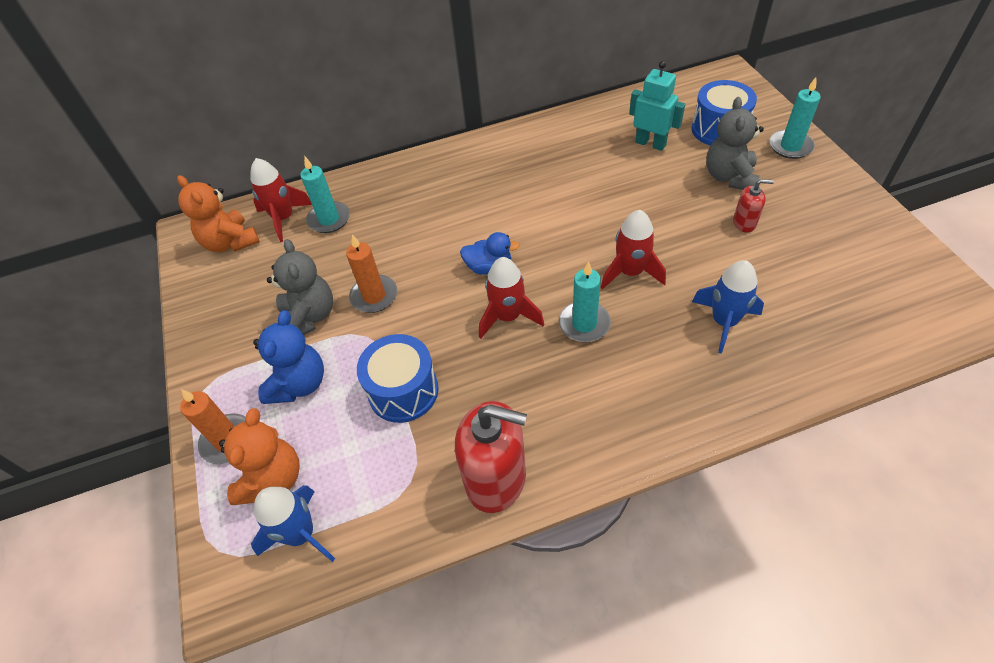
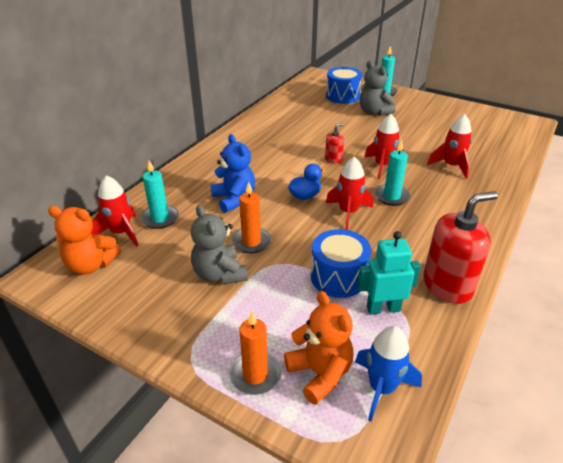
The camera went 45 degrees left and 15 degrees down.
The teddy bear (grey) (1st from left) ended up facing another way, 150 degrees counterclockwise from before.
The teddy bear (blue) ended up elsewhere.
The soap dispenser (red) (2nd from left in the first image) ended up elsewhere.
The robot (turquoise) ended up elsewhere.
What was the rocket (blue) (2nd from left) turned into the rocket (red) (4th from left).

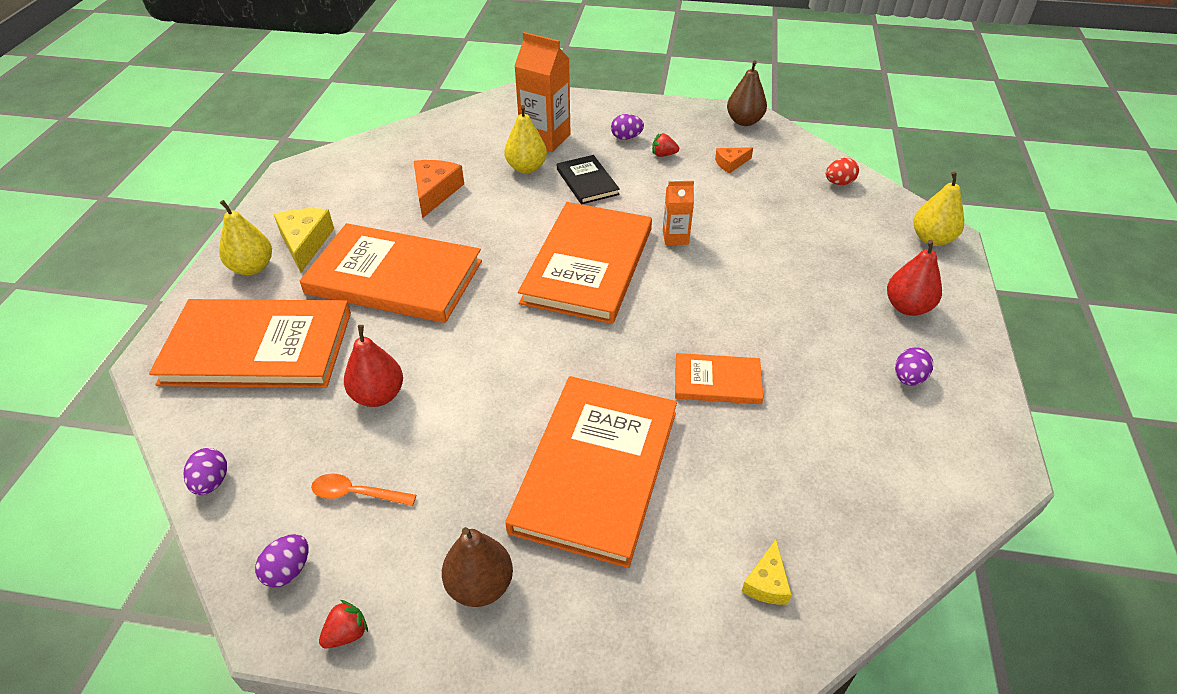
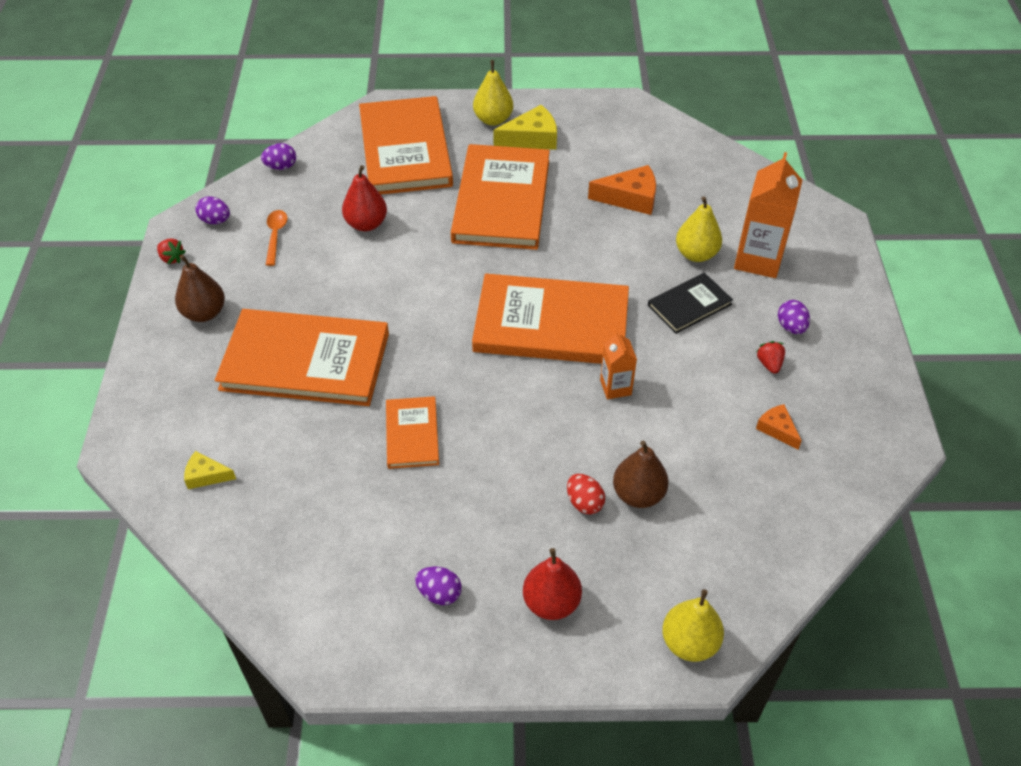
The camera went 80 degrees right and 5 degrees up.
The egg (red) ended up elsewhere.
The pear (brown) (2nd from left) ended up elsewhere.

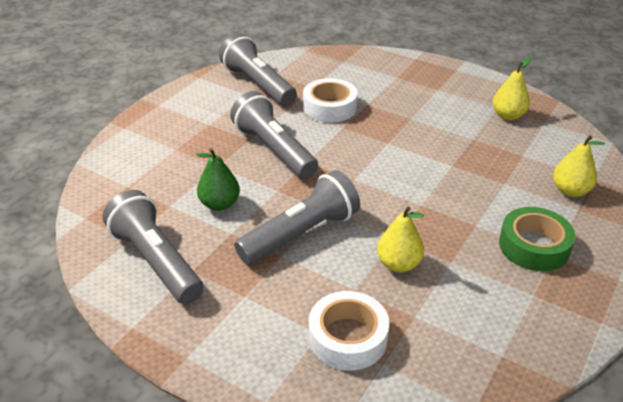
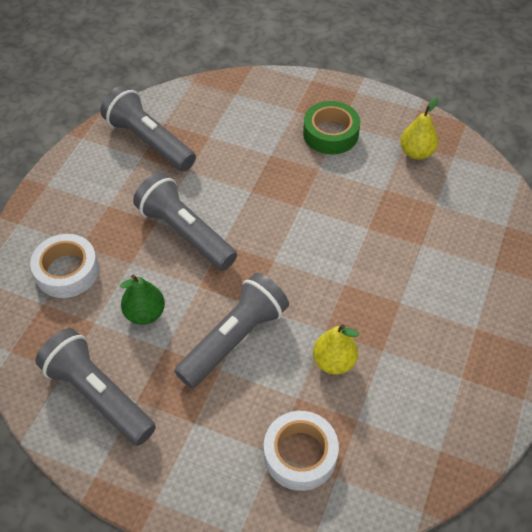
The camera went 10 degrees left and 15 degrees up.
The tape (white) (1st from left) ended up elsewhere.
The tape (green) ended up elsewhere.
The second view lost the pear (yellow) (3rd from left).

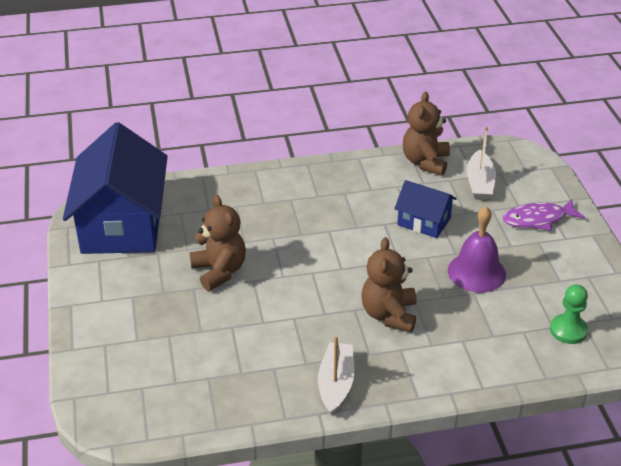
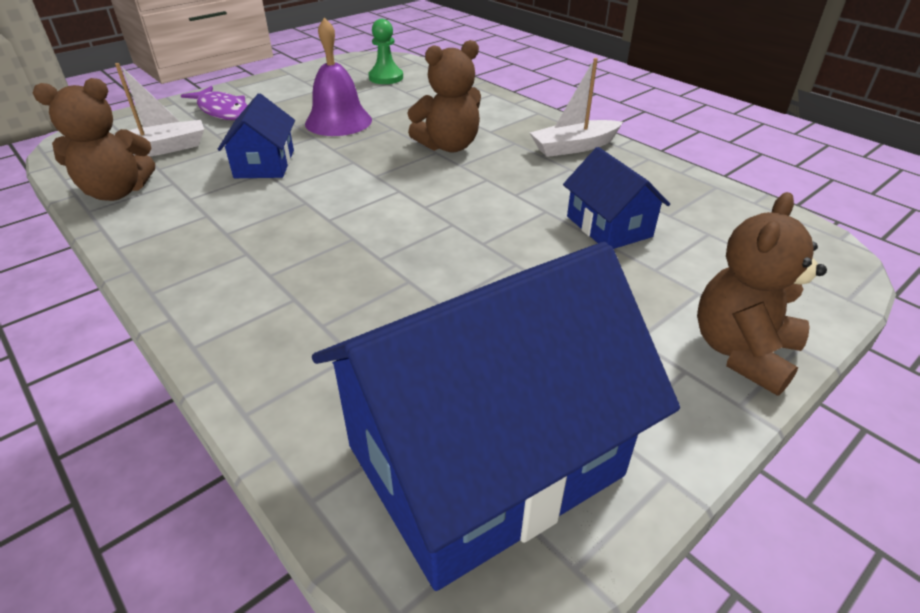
The camera went 120 degrees left and 0 degrees up.
The second view gained the house (blue) (3rd from left).
The teddy bear (brown) (1st from left in the first image) ended up elsewhere.

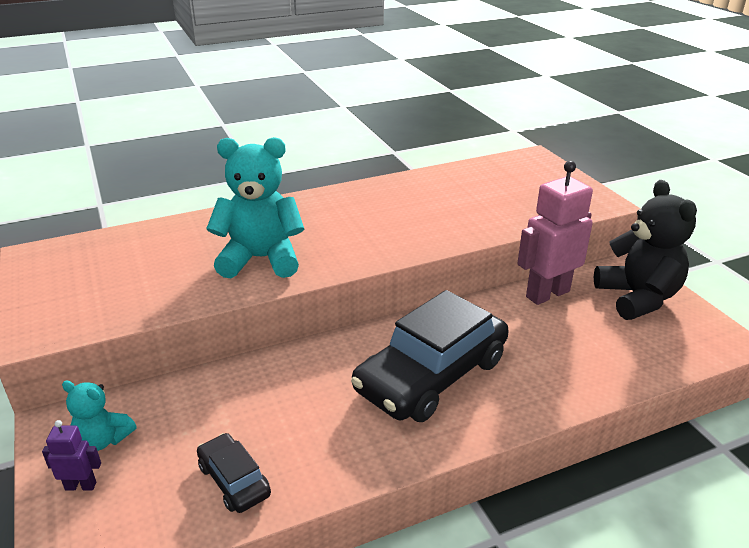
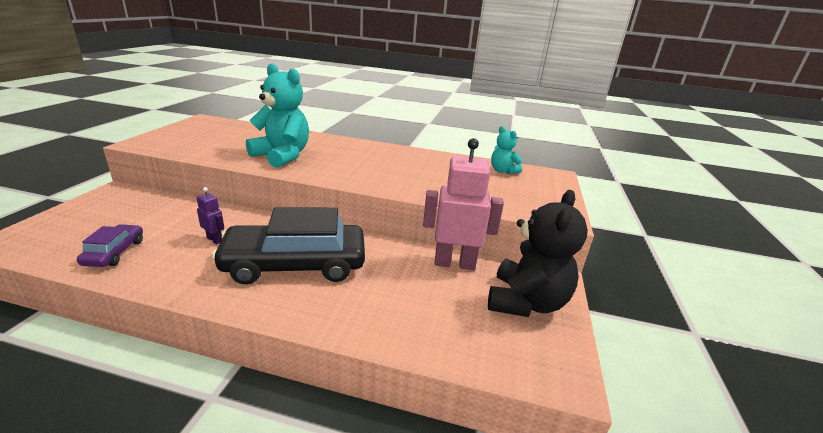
The camera went 35 degrees right and 5 degrees down.
What was the car (black) (1st from left) turned into the car (purple).
The robot (purple) ended up elsewhere.
The teddy bear (turquoise) (1st from left in the first image) ended up elsewhere.

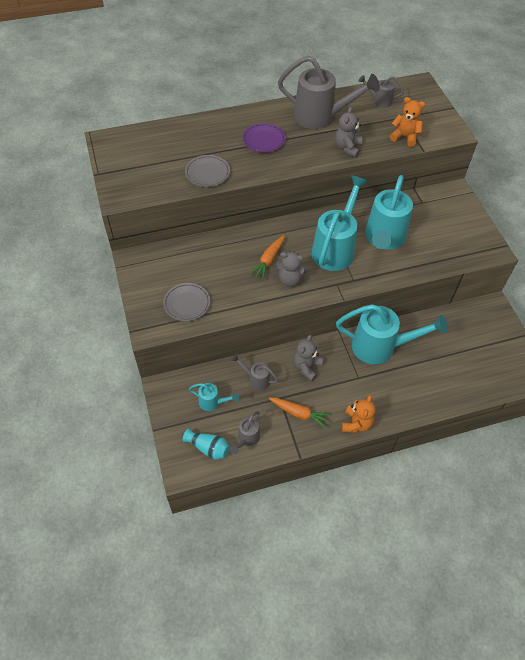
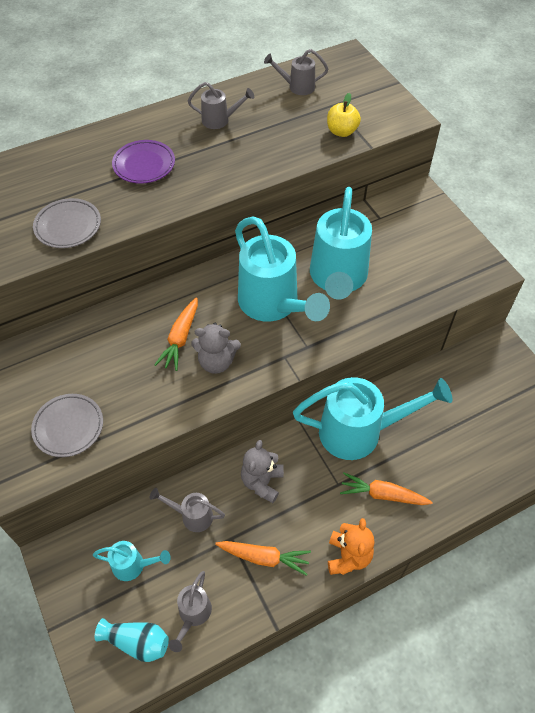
The camera went 10 degrees left and 0 degrees up.
The size of the watering can (grey) (3rd from left) changed by a factor of 0.47.
The watering can (turquoise) (2nd from left) ended up facing another way, 135 degrees clockwise from before.
Where the teddy bear (orange) (2nd from left) stood, the apple (yellow) came to stand.
The second view gained the carrot (orange) (3rd from left).
The second view lost the teddy bear (grey) (3rd from left).

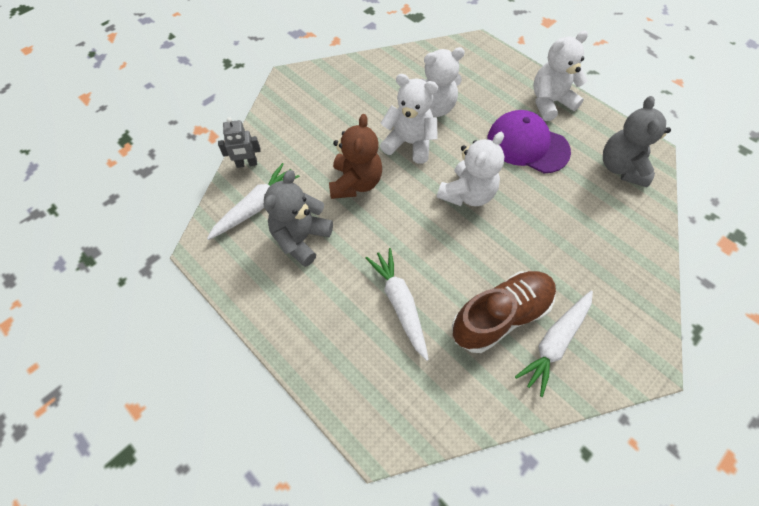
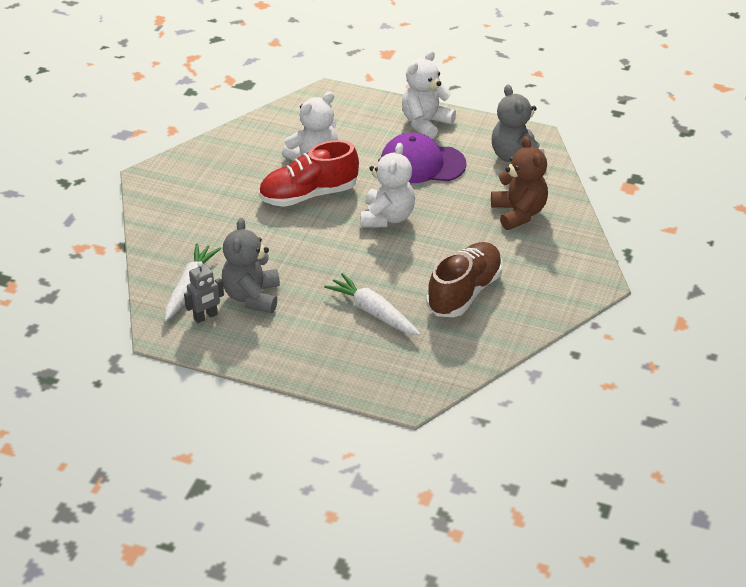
The camera went 25 degrees left and 20 degrees down.
The robot (grey) ended up elsewhere.
Where the teddy bear (white) (1st from left) stood, the shoe (red) came to stand.
The teddy bear (brown) ended up elsewhere.
The second view lost the carrot (white) (3rd from left).

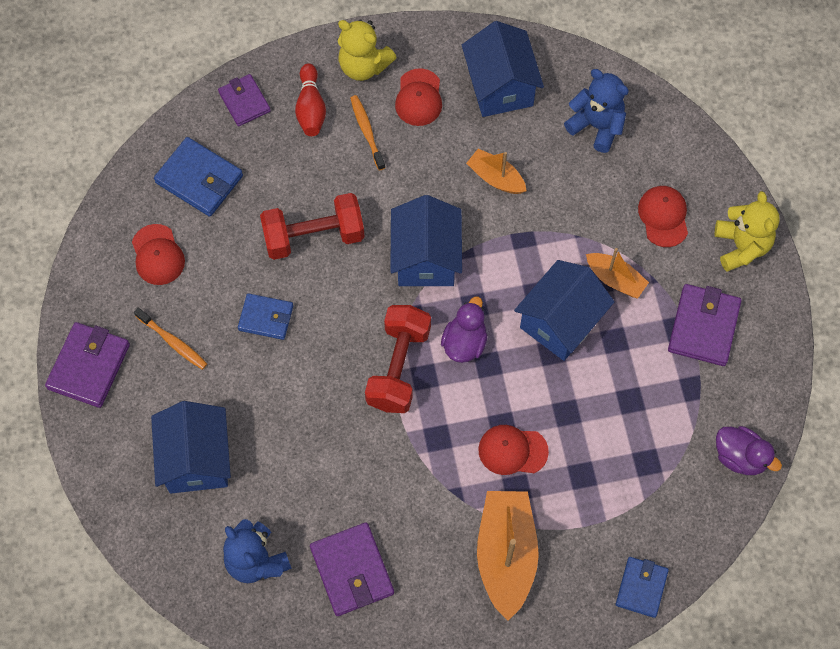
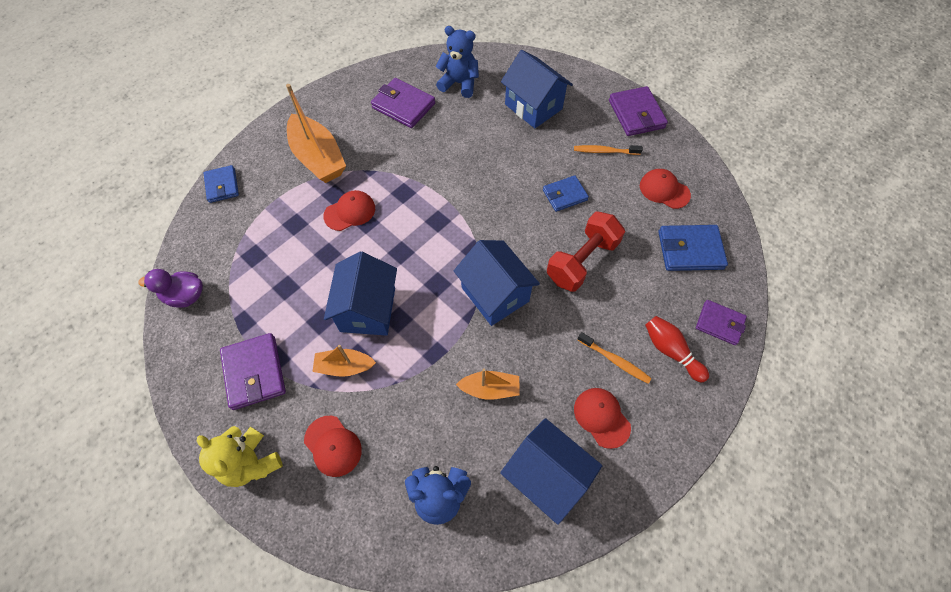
The camera went 145 degrees right and 5 degrees down.
The second view lost the teddy bear (yellow) (1st from left).
The second view lost the dumbbell (red) (2nd from left).
The second view lost the duck (purple) (1st from left).

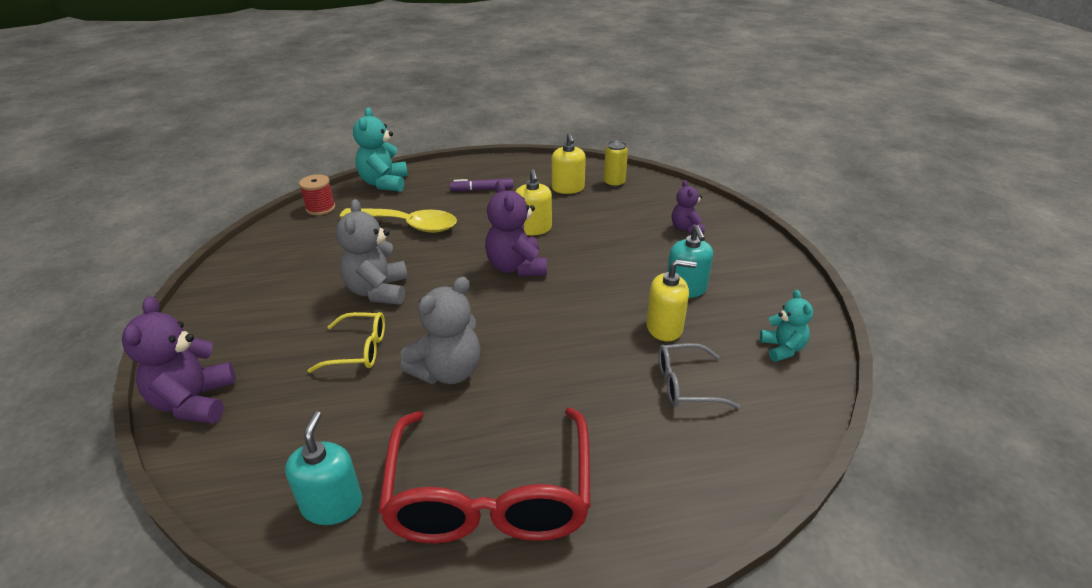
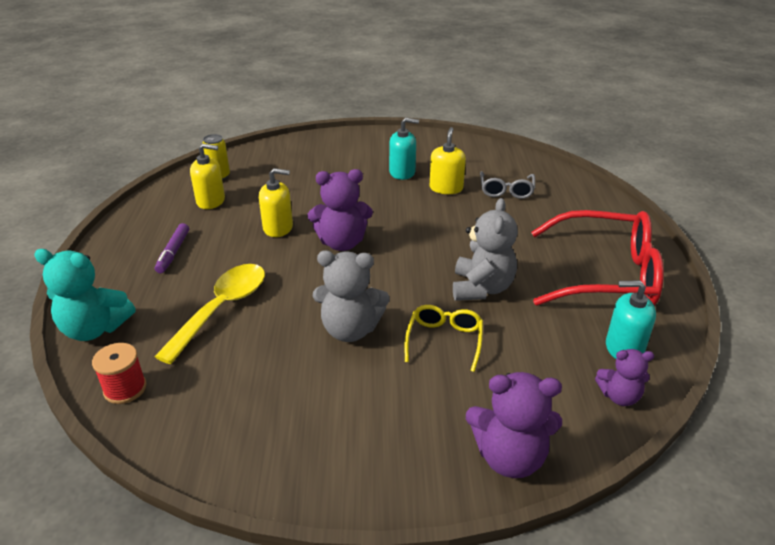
The camera went 80 degrees left and 0 degrees up.
The teddy bear (grey) (2nd from left) ended up facing another way, 45 degrees clockwise from before.
The teddy bear (purple) (3rd from left) ended up elsewhere.
The second view lost the teddy bear (turquoise) (2nd from left).

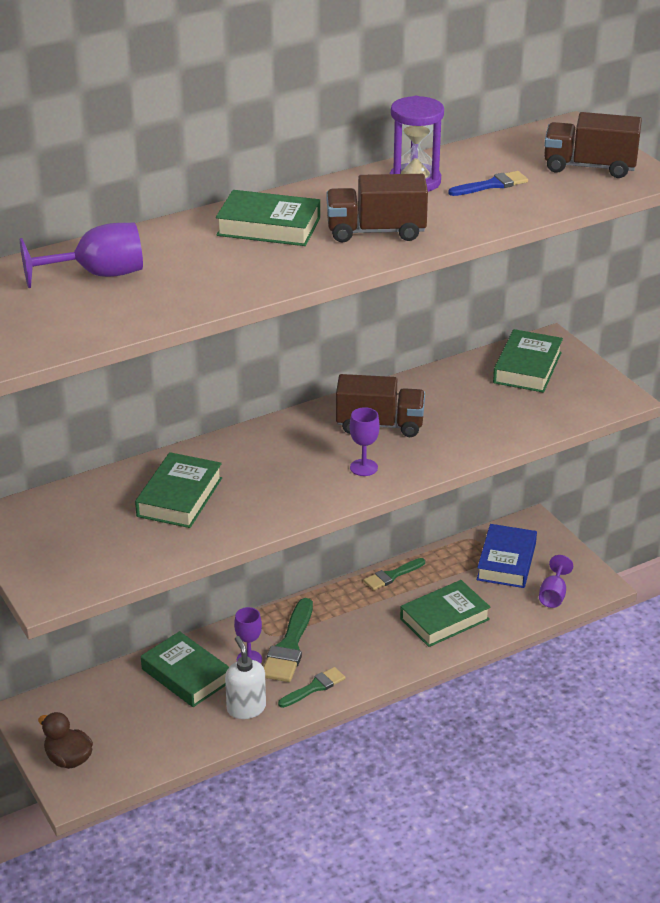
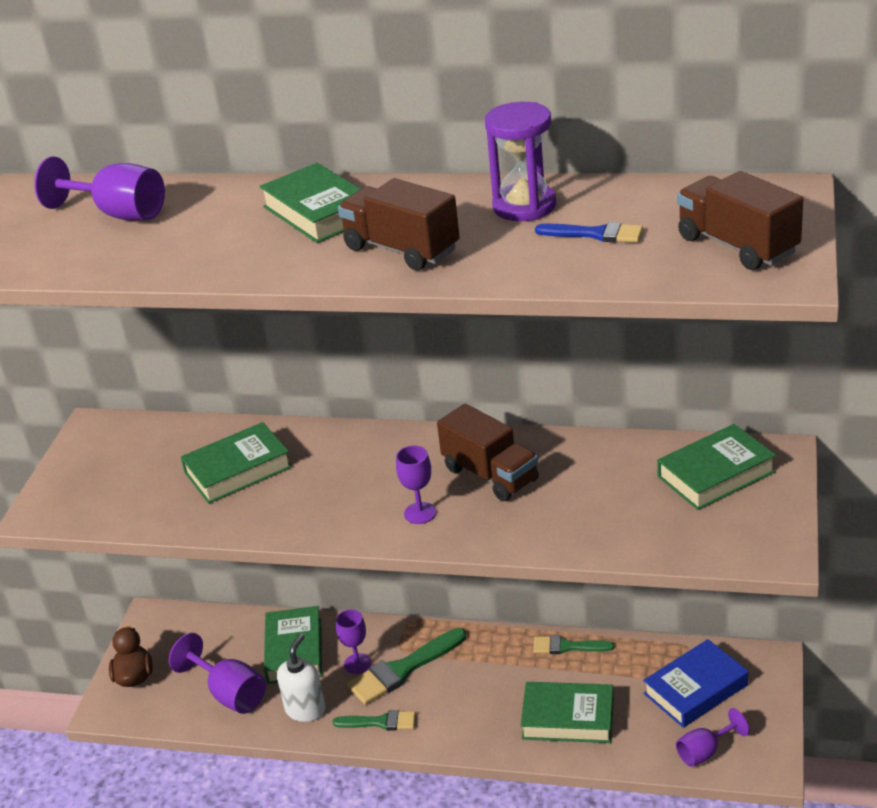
The camera went 45 degrees right and 0 degrees up.
The second view gained the goblet (purple) (2nd from left).

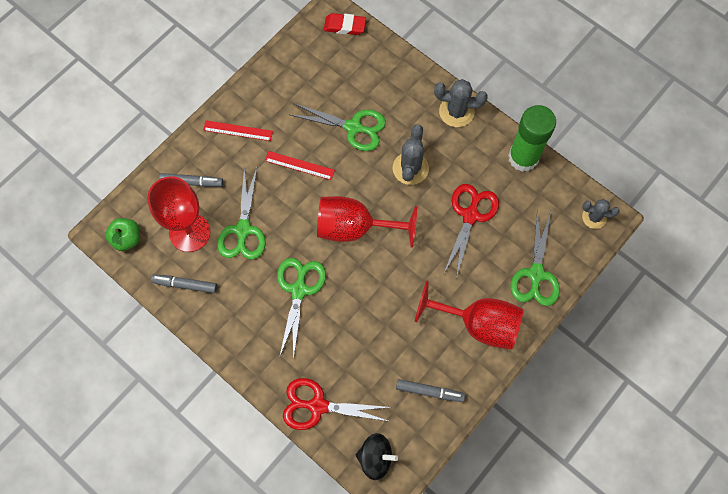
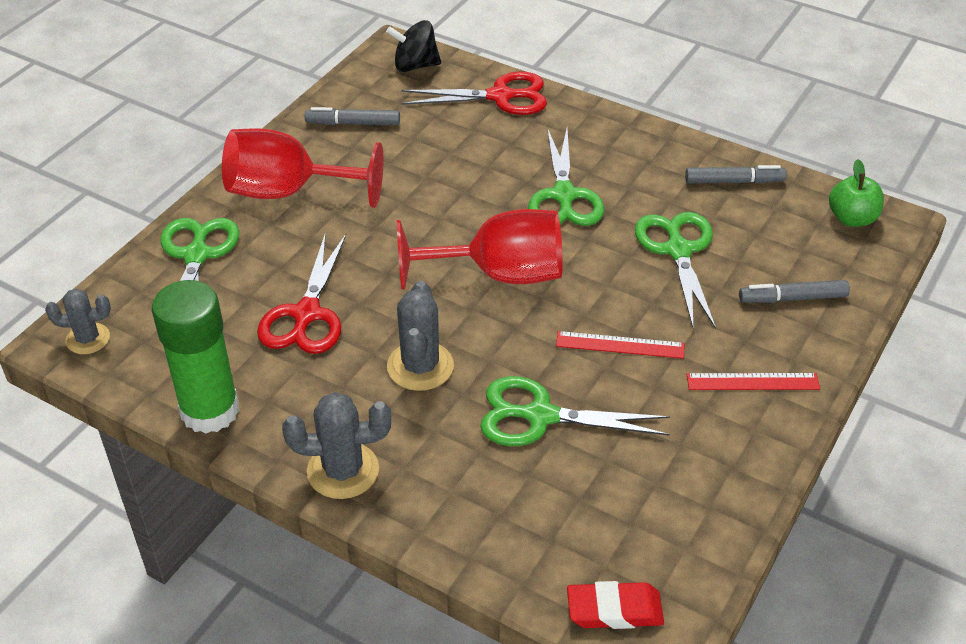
The camera went 170 degrees right and 25 degrees down.
The second view lost the goblet (red) (1st from left).

